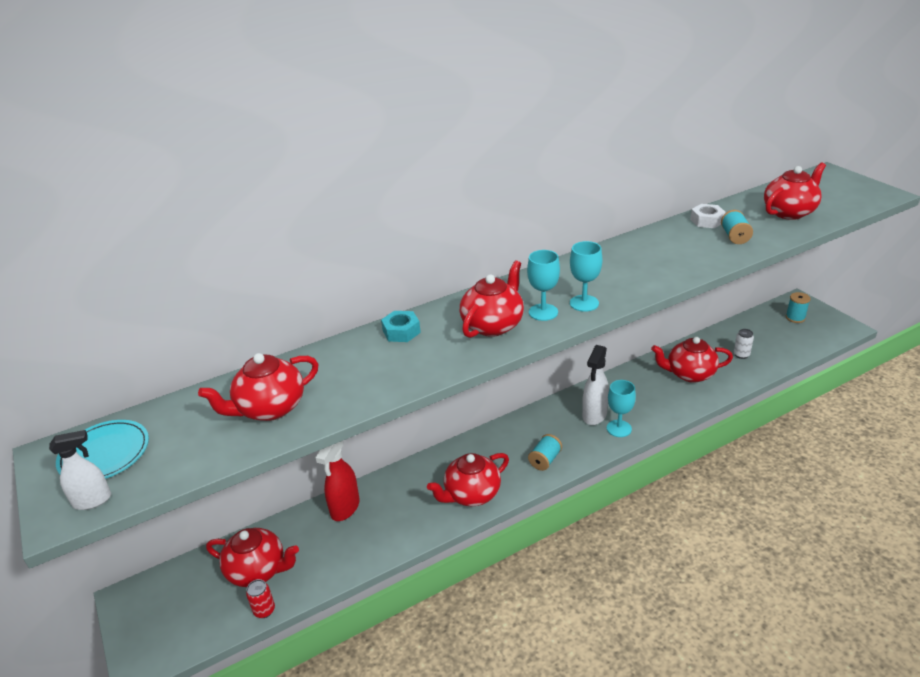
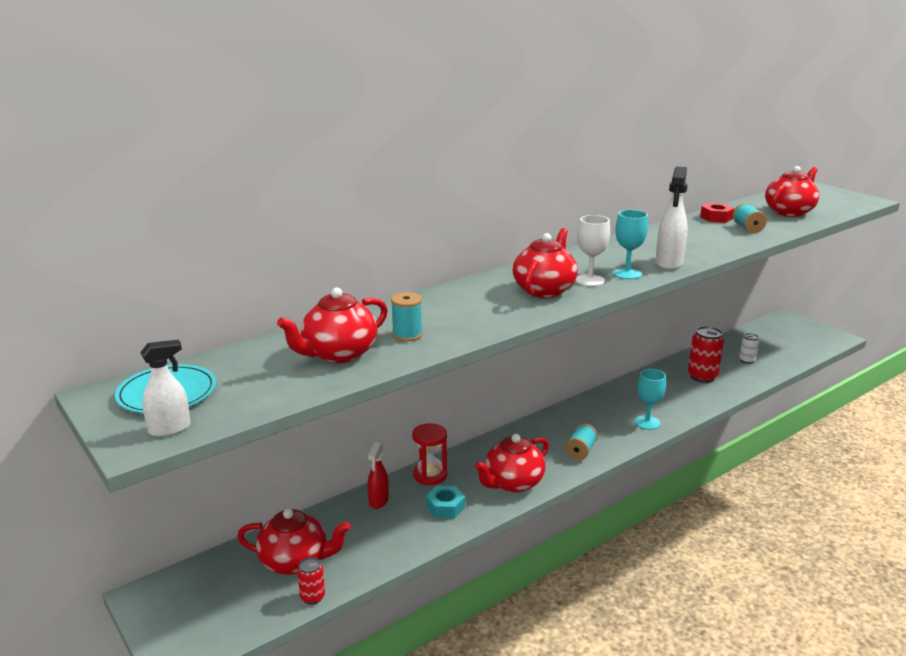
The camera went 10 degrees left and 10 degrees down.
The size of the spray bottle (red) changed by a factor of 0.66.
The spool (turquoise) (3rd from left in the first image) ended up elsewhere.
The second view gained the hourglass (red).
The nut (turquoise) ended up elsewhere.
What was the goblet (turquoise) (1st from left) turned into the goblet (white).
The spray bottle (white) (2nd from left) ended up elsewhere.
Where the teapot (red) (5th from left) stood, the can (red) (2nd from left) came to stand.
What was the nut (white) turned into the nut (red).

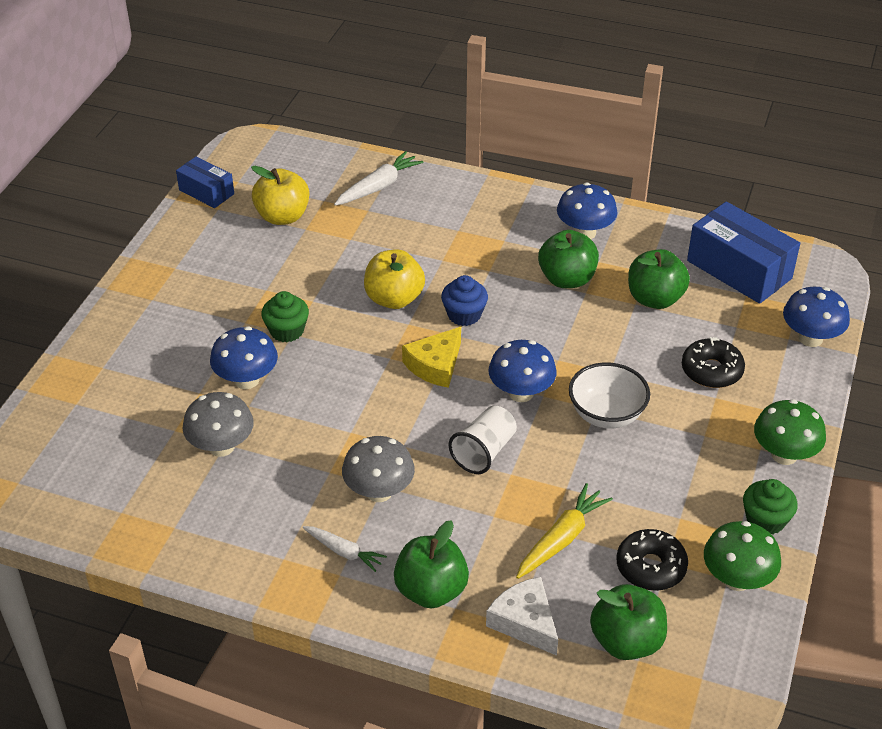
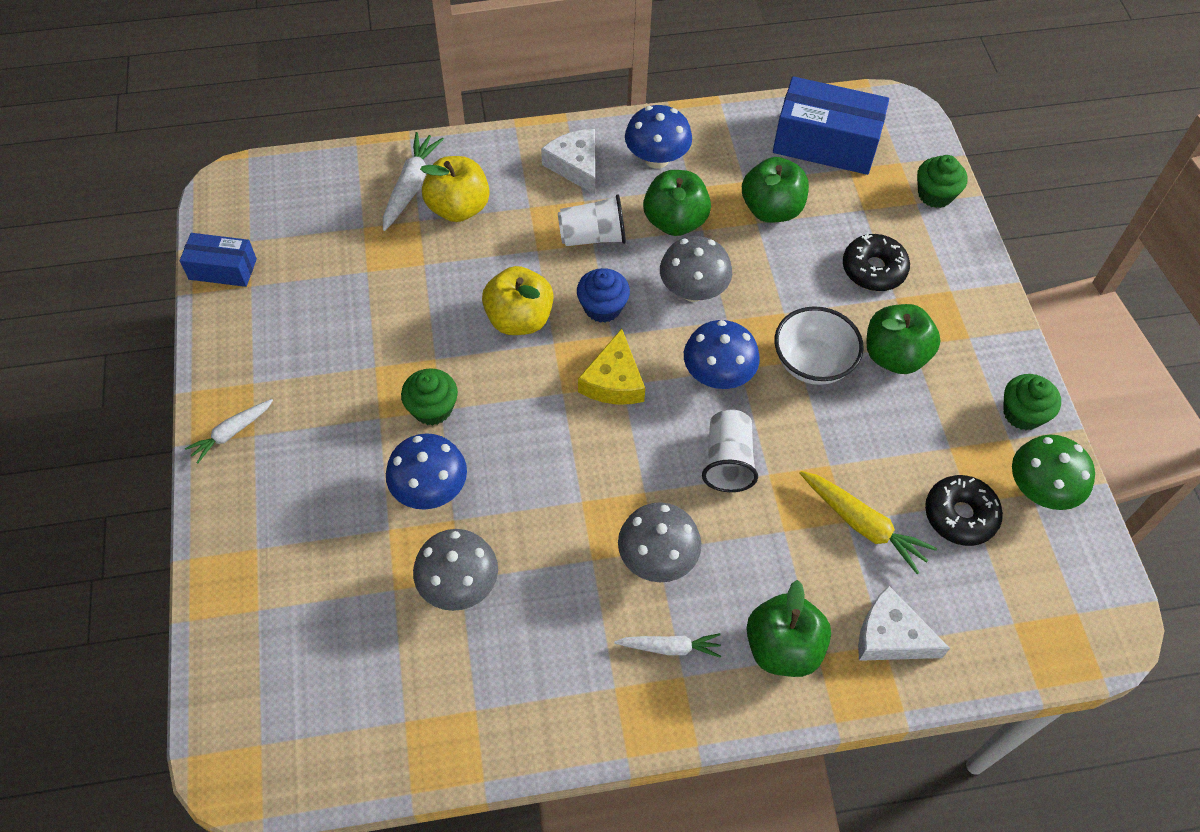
The camera went 30 degrees left and 15 degrees up.
The second view gained the carrot (white) (1st from left).
The apple (yellow) (1st from left) ended up elsewhere.
The second view gained the cheese (white) (1st from left).
The second view gained the cup (white) (1st from left).
The second view gained the mushroom (grey) (3rd from left).
The carrot (yellow) ended up facing another way, 120 degrees clockwise from before.
The apple (green) (3rd from left in the first image) ended up elsewhere.
Where the mushroom (blue) (4th from left) stood, the cupcake (green) (2nd from left) came to stand.
The second view lost the mushroom (green) (2nd from left).

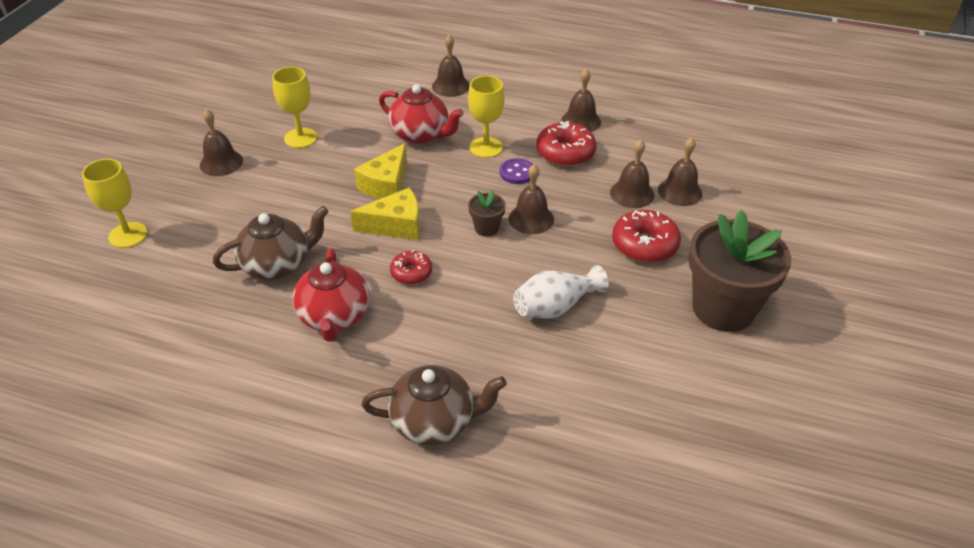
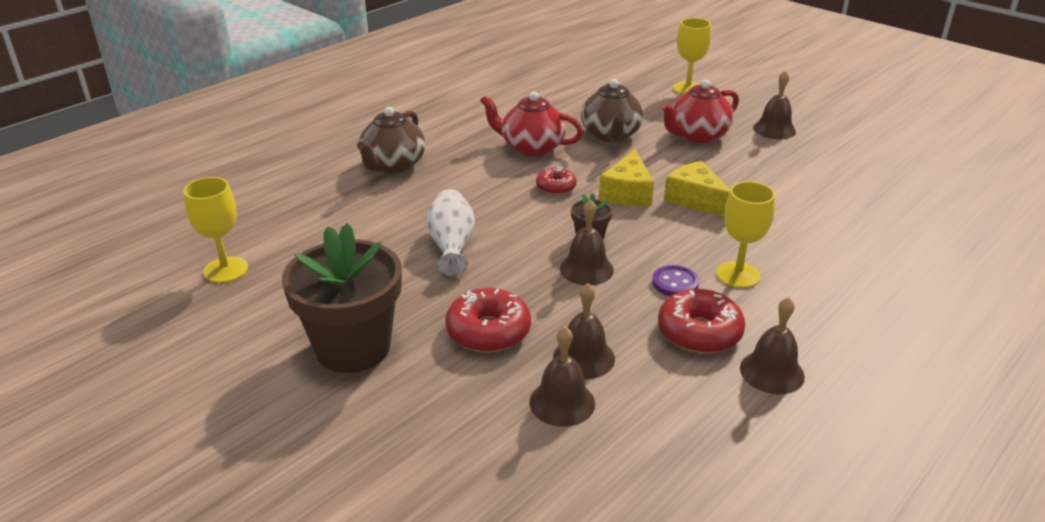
The camera went 115 degrees right and 10 degrees down.
The goblet (yellow) (2nd from left in the first image) ended up elsewhere.
The teapot (red) (2nd from left) ended up elsewhere.
The second view lost the bell (brown) (2nd from left).

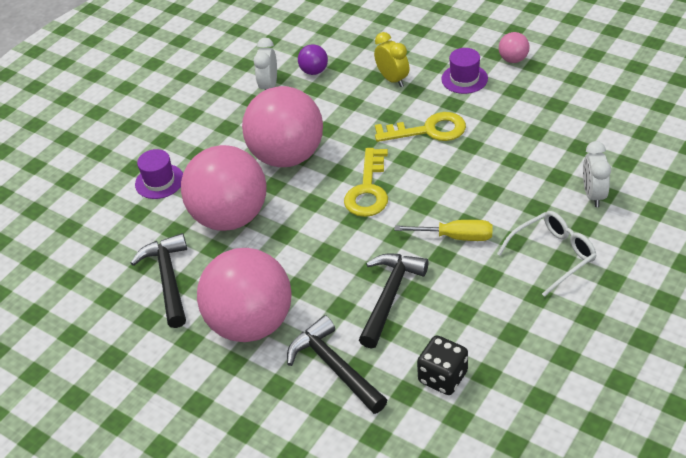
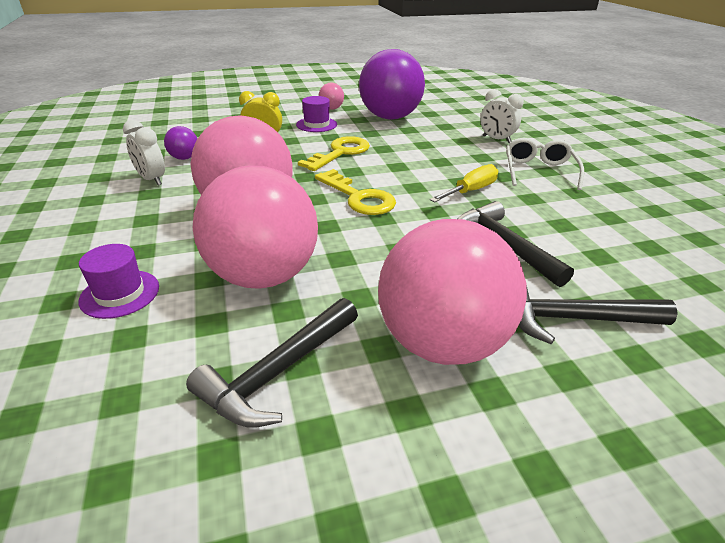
The camera went 55 degrees left and 10 degrees down.
The hammer (black) (1st from left) ended up facing another way, 75 degrees counterclockwise from before.
The second view gained the ball (purple) (2nd from left).
The second view lost the dice (black).

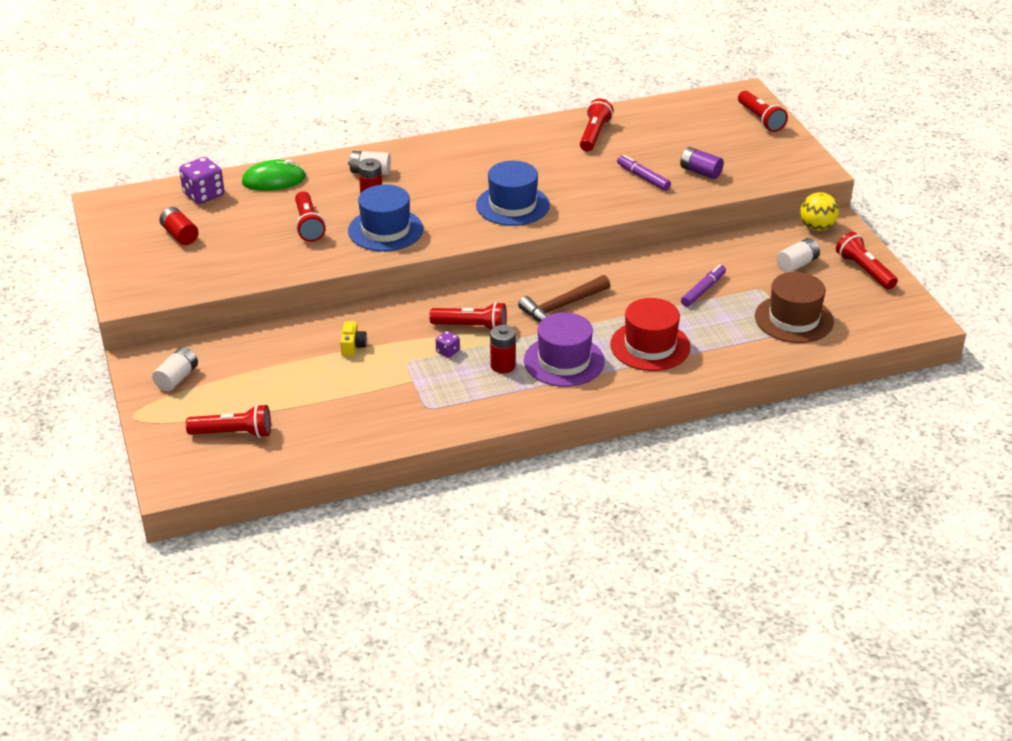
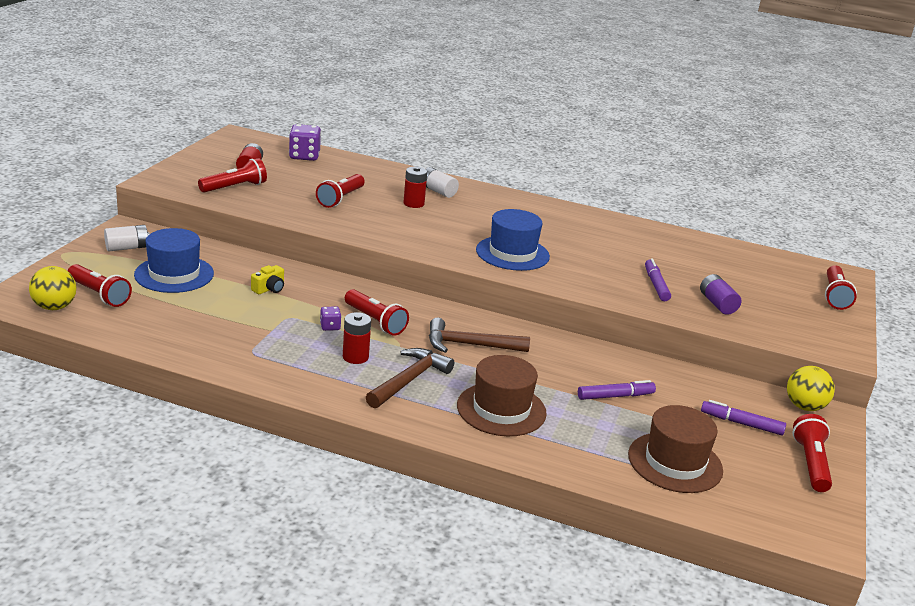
The camera went 35 degrees right and 10 degrees down.
The second view gained the ball (yellow) (1st from left).
The hat (blue) (1st from left) ended up elsewhere.
The flashlight (red) (4th from left in the first image) ended up elsewhere.
Where the hat (purple) stood, the hammer (brown) (1st from left) came to stand.
What was the hat (red) turned into the hat (brown) (1st from left).
Where the battery (white) (3rd from left) stood, the marker (purple) (3rd from left) came to stand.
The second view lost the mouse (green).

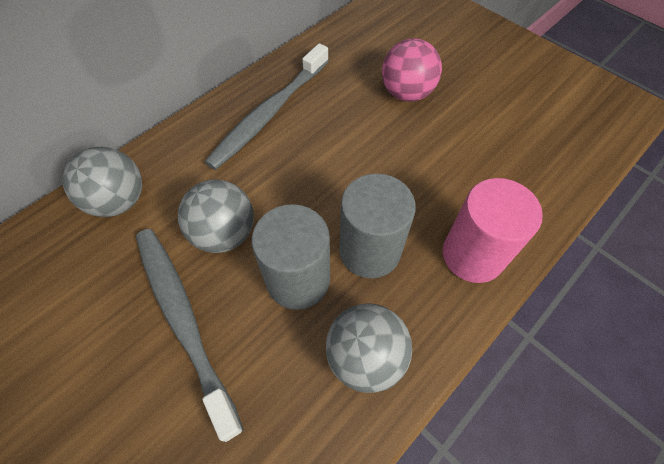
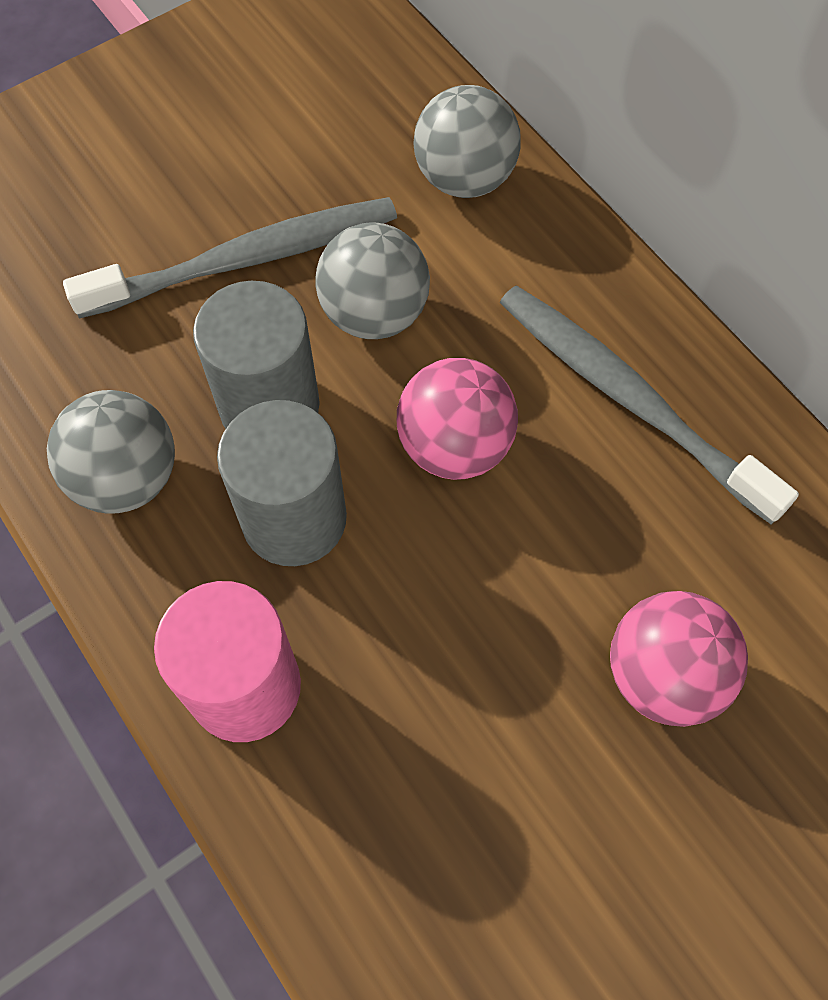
The camera went 100 degrees right and 5 degrees up.
The second view gained the ball (pink) (1st from left).

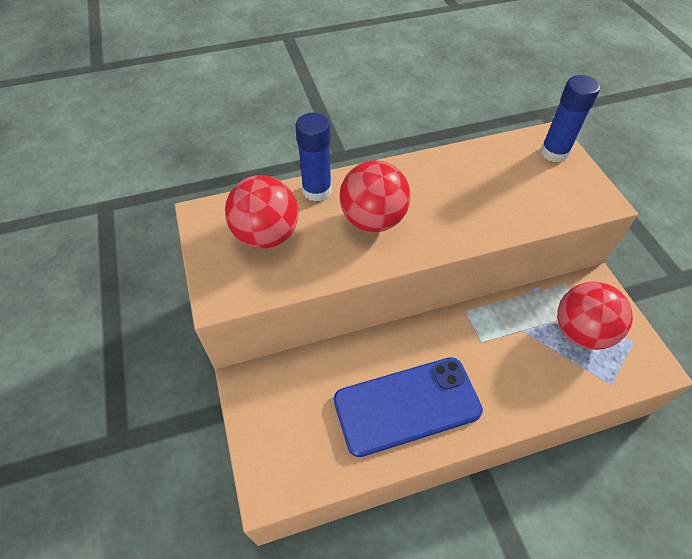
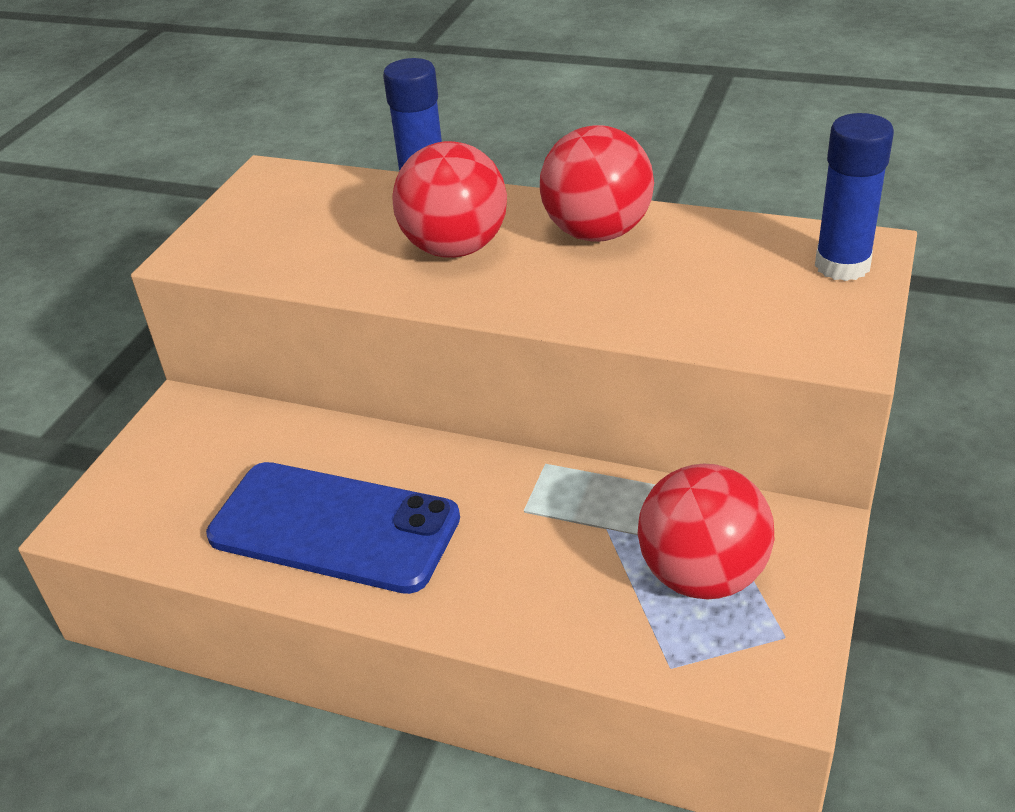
The camera went 40 degrees right and 15 degrees down.
The ball (red) (1st from left in the first image) ended up elsewhere.

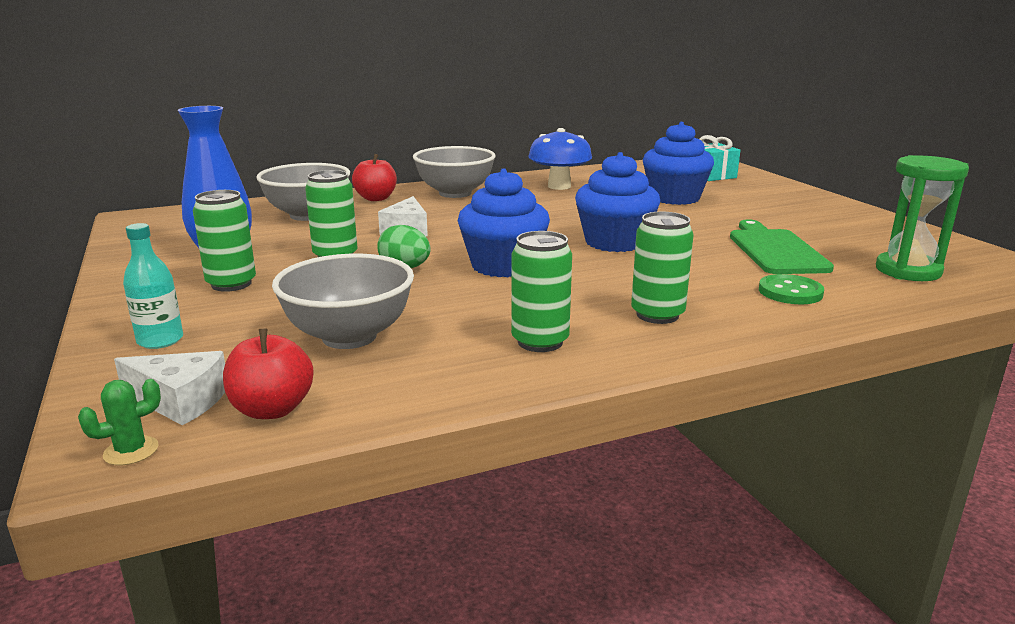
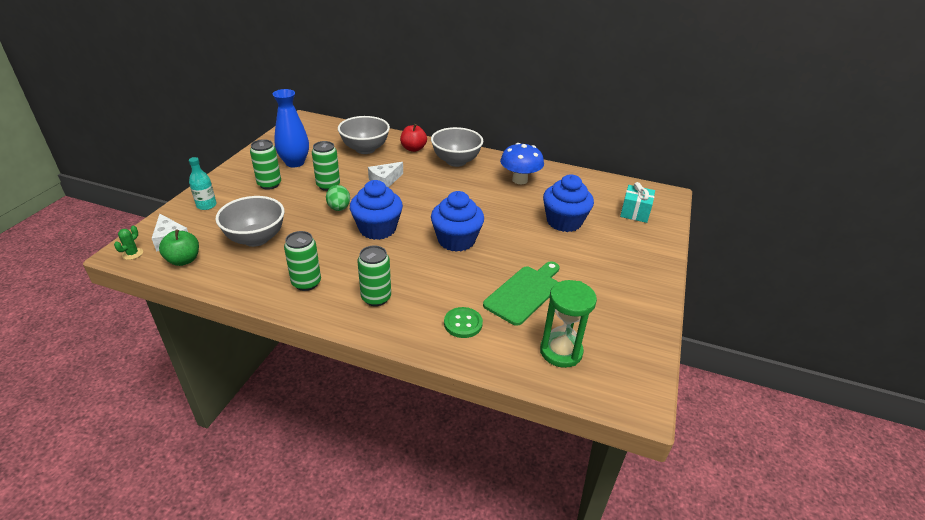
The camera went 40 degrees right and 15 degrees up.
The cactus (green) ended up facing another way, 75 degrees counterclockwise from before.
What was the apple (red) (1st from left) turned into the apple (green).

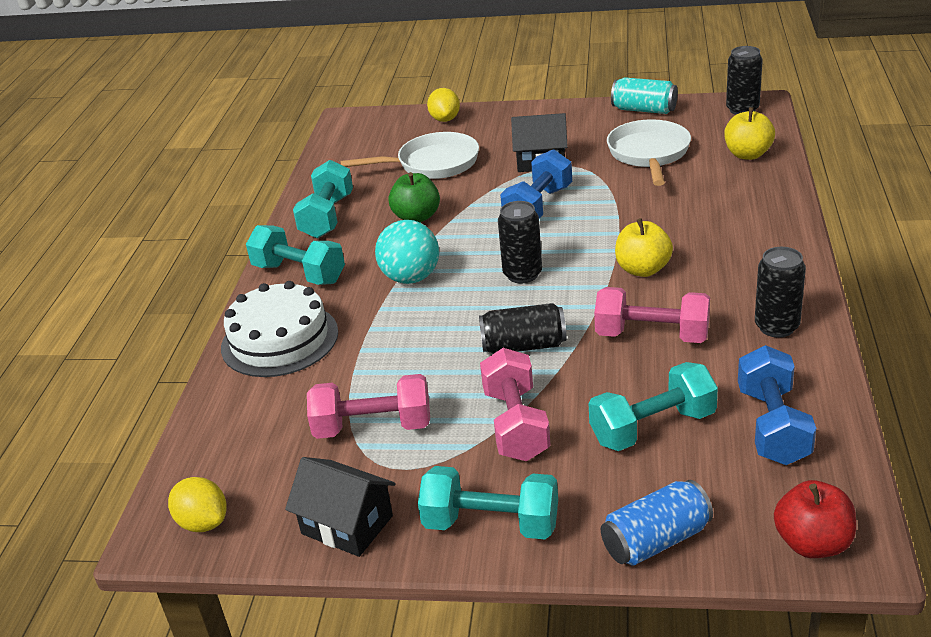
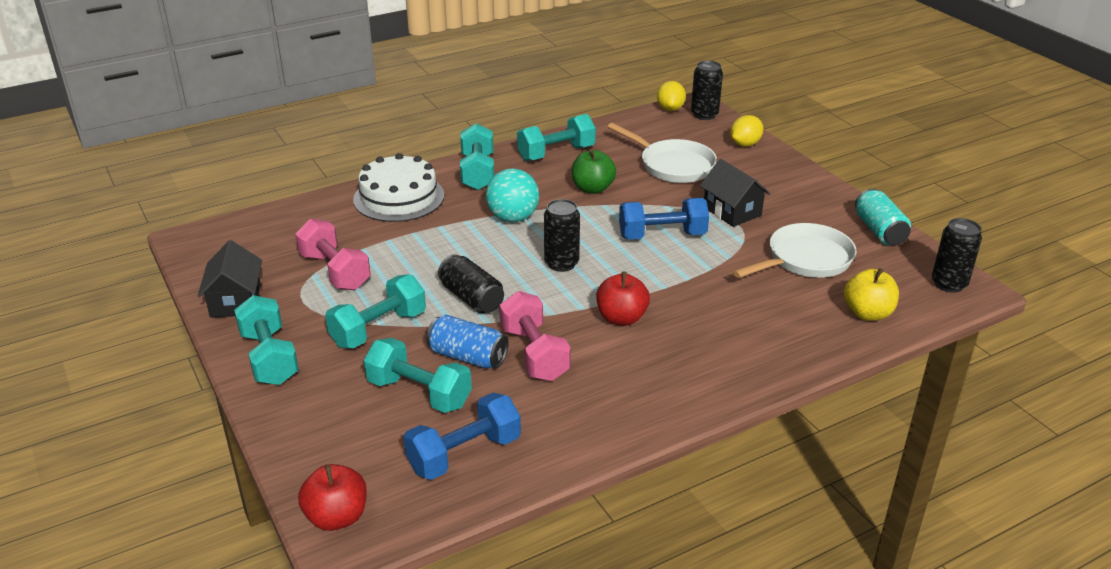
The camera went 50 degrees right and 0 degrees up.
What was the dumbbell (pink) (2nd from left) turned into the dumbbell (turquoise) (2nd from left).
The can (blue) ended up elsewhere.
What was the apple (yellow) (1st from left) turned into the apple (red) (2nd from left).
The lemon (yellow) (1st from left) ended up elsewhere.
The can (black) (4th from left in the first image) ended up elsewhere.

